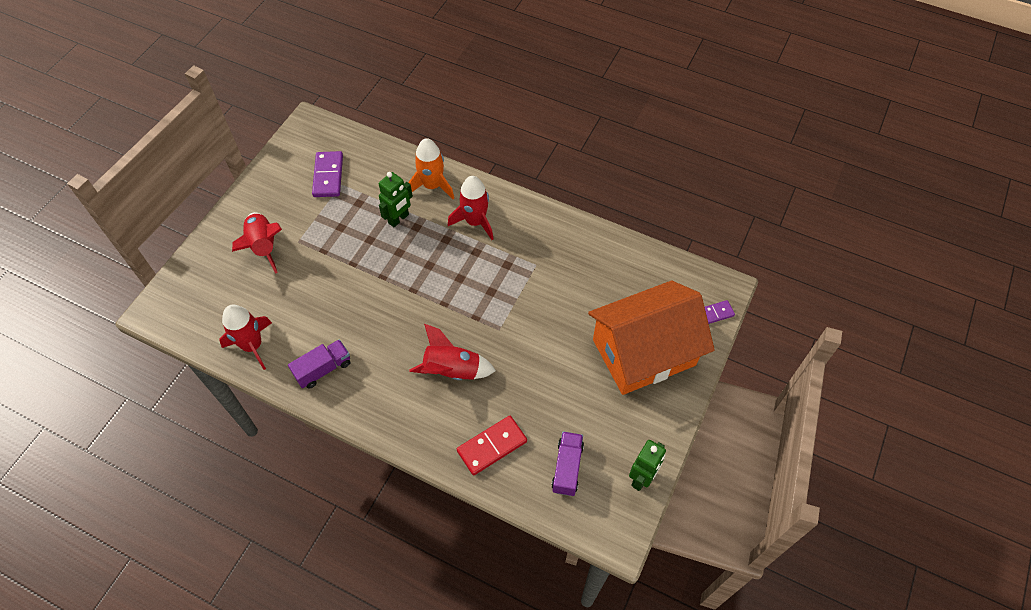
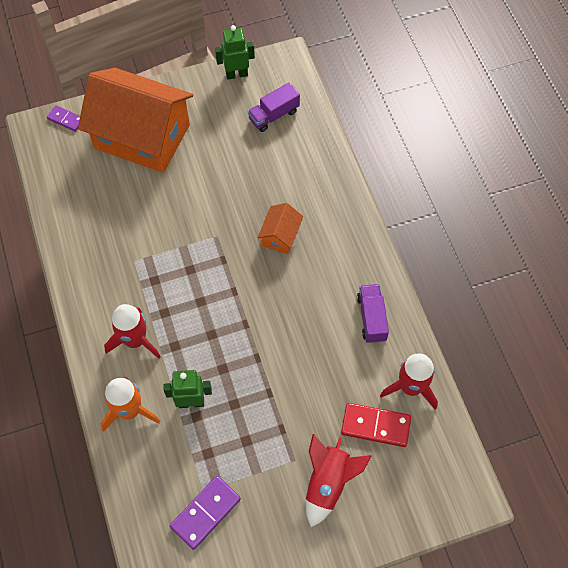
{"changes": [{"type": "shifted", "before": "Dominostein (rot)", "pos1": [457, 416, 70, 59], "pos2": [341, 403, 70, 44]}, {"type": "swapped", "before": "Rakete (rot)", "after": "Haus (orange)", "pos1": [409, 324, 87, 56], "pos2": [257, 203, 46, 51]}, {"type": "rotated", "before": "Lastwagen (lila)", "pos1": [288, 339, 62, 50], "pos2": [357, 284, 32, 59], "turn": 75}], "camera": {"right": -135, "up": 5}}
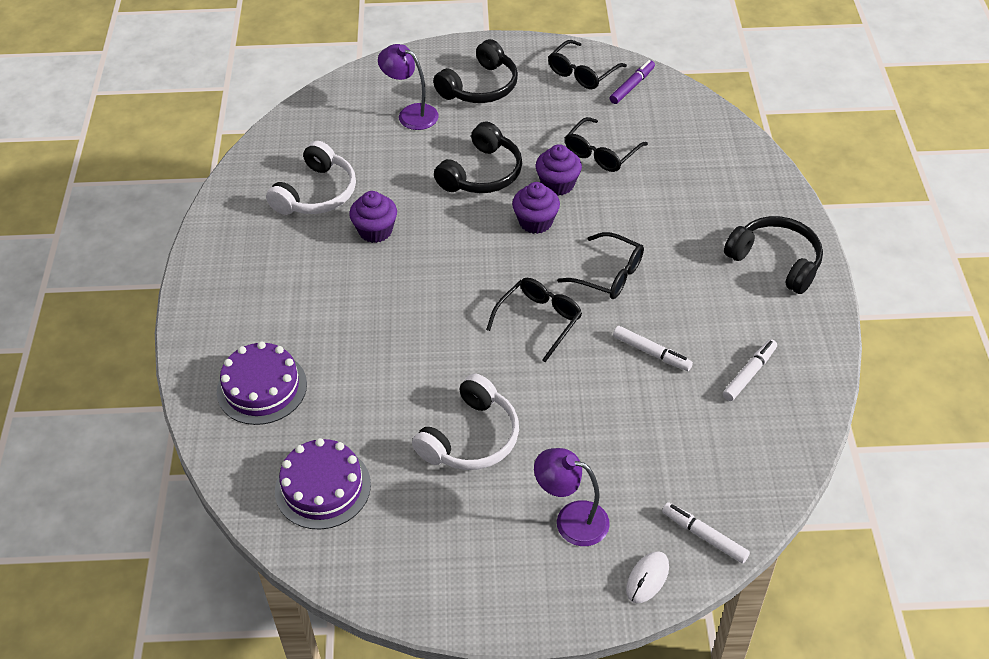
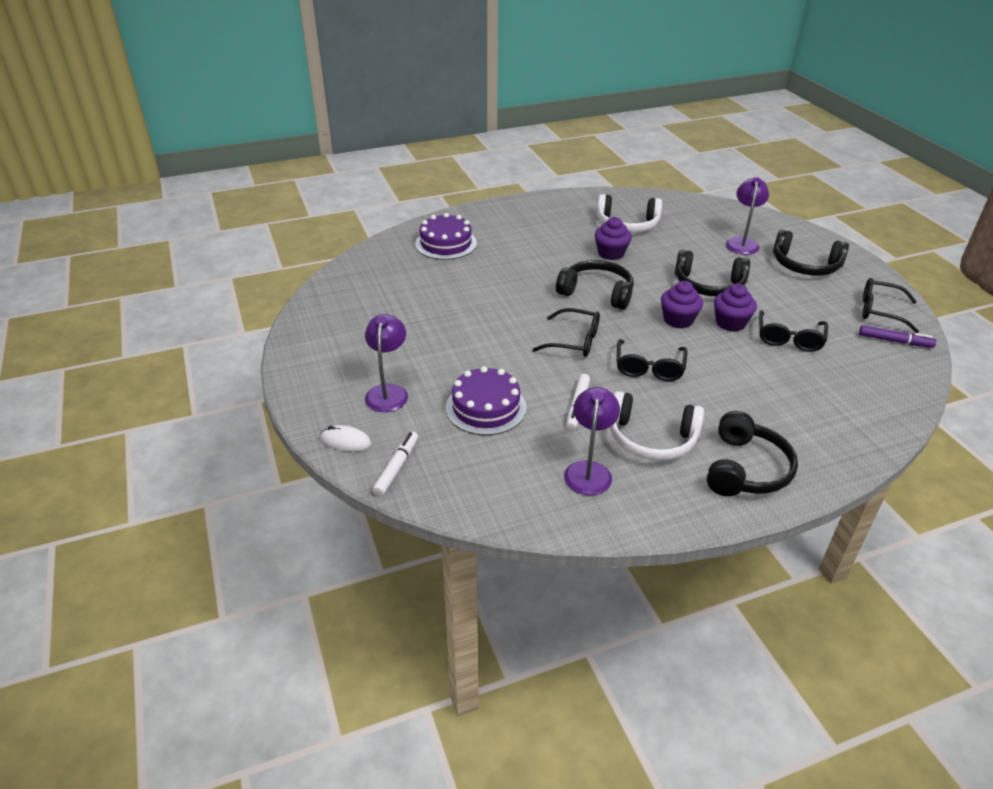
{"changes": [{"type": "new", "after": "Kopfhörer (schwarz)", "pos2": [556, 260, 78, 50]}, {"type": "shifted", "before": "Kuchen (lila)", "pos1": [275, 438, 96, 92], "pos2": [446, 366, 81, 69]}, {"type": "shifted", "before": "Kopfhörer (weiß)", "pos1": [412, 374, 107, 96], "pos2": [610, 391, 94, 70]}, {"type": "swapped", "before": "Filzstift (weiß)", "after": "Lampe (lila)", "pos1": [723, 339, 54, 62], "pos2": [564, 387, 56, 109]}, {"type": "rotated", "before": "Brille (schwarz)", "pos1": [565, 117, 83, 55], "pos2": [759, 310, 69, 42], "turn": -90}], "camera": {"right": 70, "up": -10}}
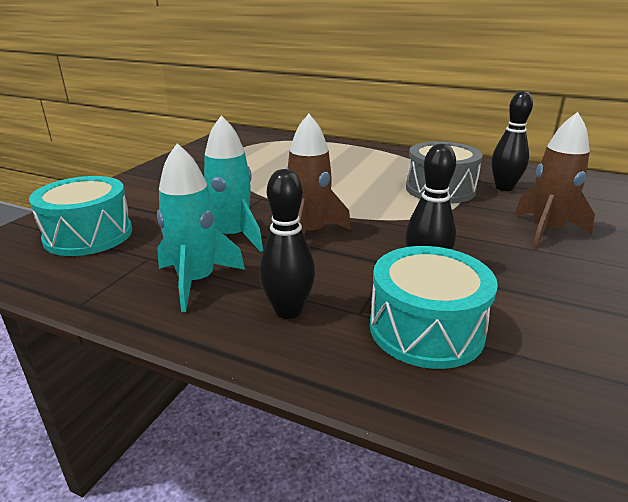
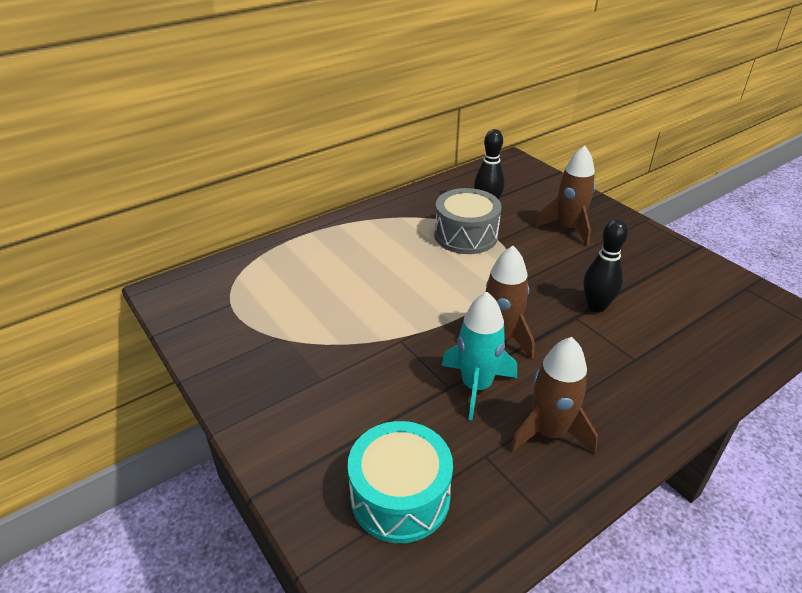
{"changes": [{"type": "gone", "before": "Bowlingkegel (schwarz)", "pos1": [259, 169, 56, 150]}, {"type": "gone", "before": "Trommel (türkis)", "pos1": [370, 246, 128, 123]}, {"type": "repainted", "before": "Rakete (türkis)", "after": "Rakete (braun)", "pos1": [157, 143, 88, 169], "pos2": [510, 337, 88, 117]}], "camera": {"right": -60, "up": 10}}
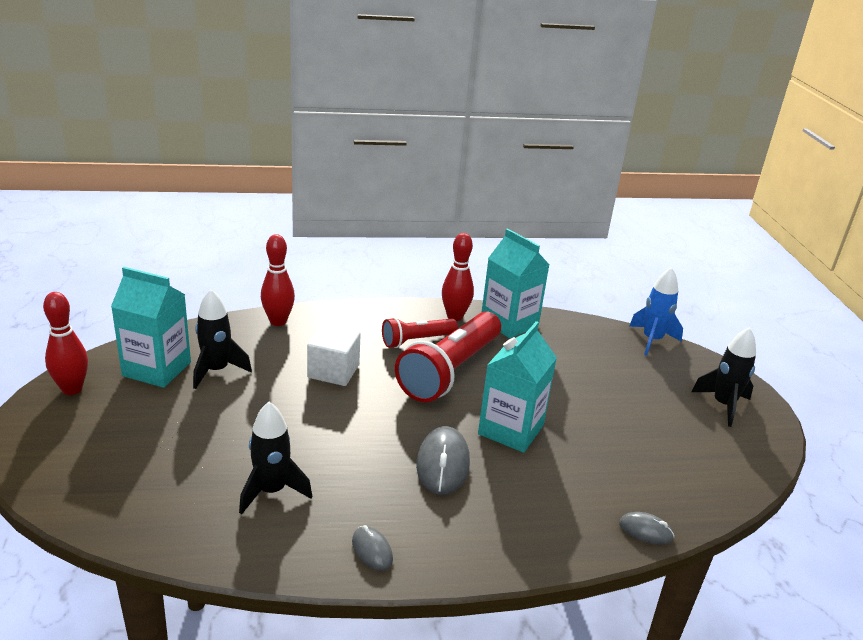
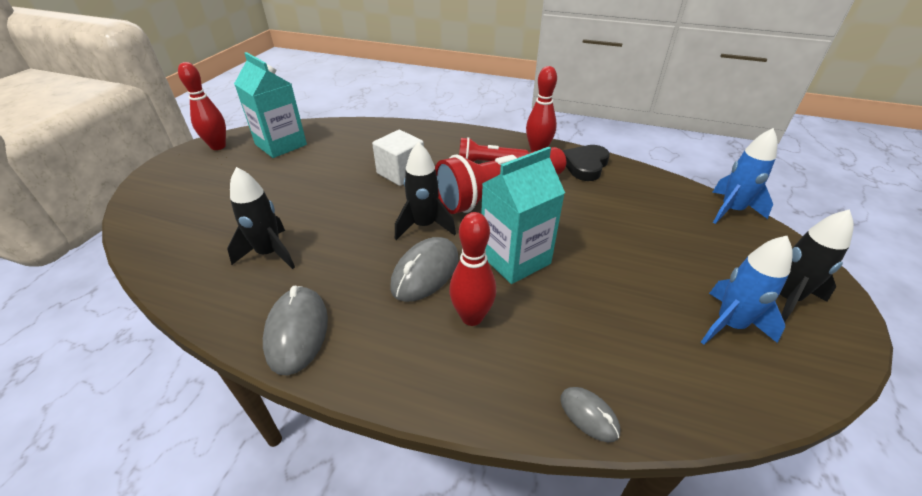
{"changes": [{"type": "new", "after": "Rakete (blau)", "pos2": [701, 236, 92, 109]}, {"type": "shifted", "before": "Rakete (schwarz)", "pos1": [193, 289, 59, 100], "pos2": [395, 142, 61, 98]}, {"type": "shifted", "before": "Bowlingkegel (rot)", "pos1": [261, 234, 34, 92], "pos2": [449, 212, 47, 114]}, {"type": "swapped", "before": "Getränkekarton (türkis)", "after": "Herz (schwarz)", "pos1": [482, 228, 67, 110], "pos2": [563, 145, 47, 36]}, {"type": "scaled", "before": "Computermaus (grau)", "pos1": [352, 525, 41, 46], "pos2": [263, 286, 65, 90], "scale": 1.8}], "camera": {"right": 30, "up": 10}}
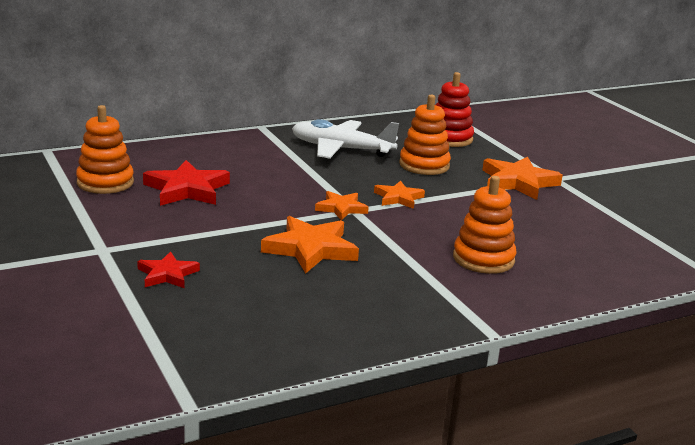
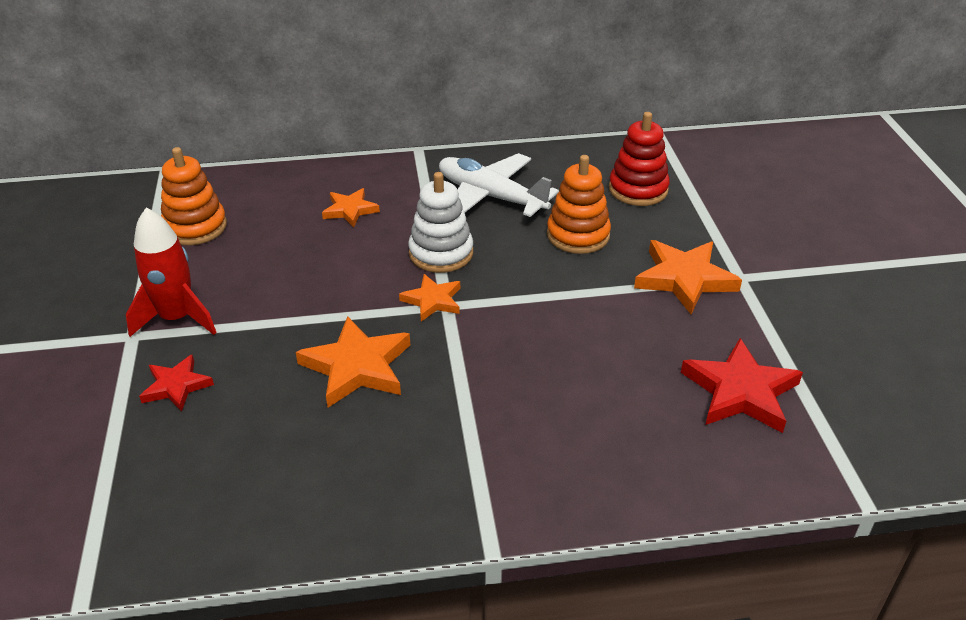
{"changes": [{"type": "gone", "before": "Stapelspielzeug (orange)", "pos1": [453, 176, 63, 98]}, {"type": "new", "after": "Rakete (rot)", "pos2": [126, 208, 91, 129]}, {"type": "new", "after": "Stapelspielzeug (weiß)", "pos2": [408, 172, 65, 101]}, {"type": "shifted", "before": "Stern (rot)", "pos1": [143, 160, 87, 46], "pos2": [681, 338, 122, 95]}, {"type": "shifted", "before": "Stern (orange)", "pos1": [374, 180, 51, 29], "pos2": [322, 188, 58, 39]}], "camera": {"right": 20, "up": 15}}
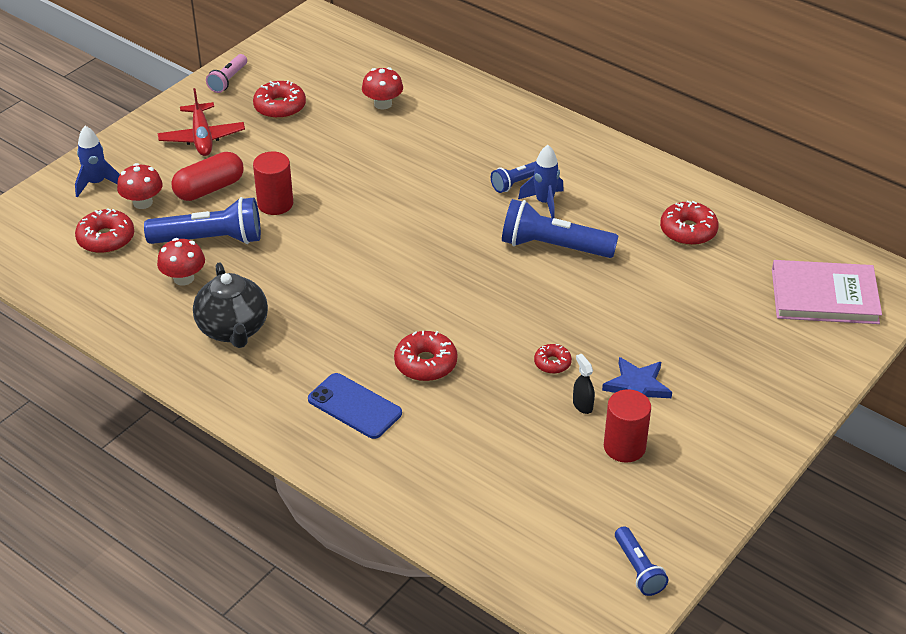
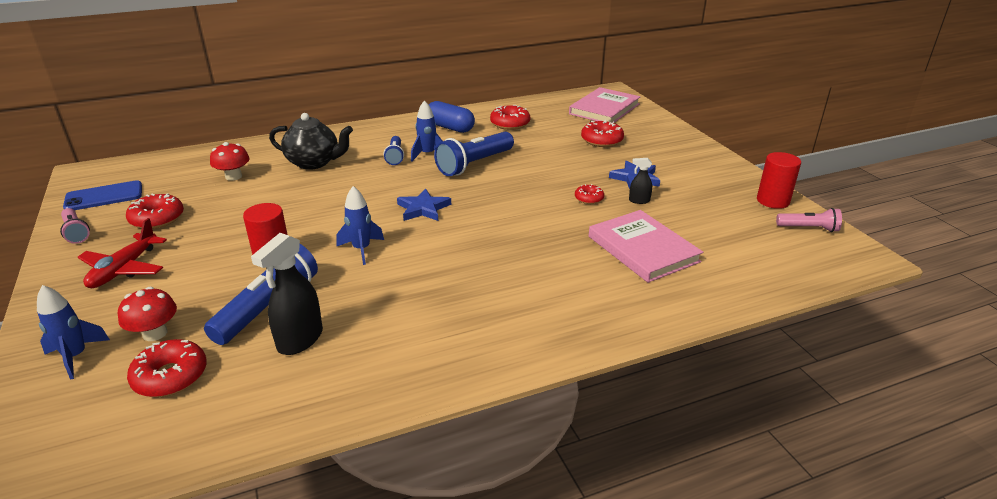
{"changes": [{"type": "gone", "before": "Kapsel (rot)", "pos1": [172, 152, 72, 49]}, {"type": "new", "after": "Rakete (blau)", "pos2": [336, 186, 48, 79]}, {"type": "new", "after": "Stern (blau)", "pos2": [397, 188, 54, 33]}, {"type": "new", "after": "Kapsel (blau)", "pos2": [429, 101, 46, 32]}, {"type": "new", "after": "Buch (rosa)", "pos2": [589, 210, 114, 73]}, {"type": "shifted", "before": "Teekanne (schwarz)", "pos1": [193, 262, 75, 86], "pos2": [269, 113, 84, 57]}, {"type": "shifted", "before": "Handy (blau)", "pos1": [308, 373, 94, 66], "pos2": [63, 180, 79, 30]}, {"type": "shifted", "before": "Donut (rot)", "pos1": [394, 331, 63, 50], "pos2": [581, 120, 43, 27]}, {"type": "shifted", "before": "Vollzylinder (rot)", "pos1": [604, 389, 47, 74], "pos2": [757, 152, 44, 57]}, {"type": "swapped", "before": "Pilz (rot)", "after": "Sprühflasche (schwarz)", "pos1": [157, 238, 48, 48], "pos2": [251, 233, 72, 122]}, {"type": "repainted", "before": "Taschenlampe (blau)", "after": "Taschenlampe (rosa)", "pos1": [615, 526, 54, 70], "pos2": [776, 208, 66, 24]}, {"type": "rotated", "before": "Flugzeug (rot)", "pos1": [158, 88, 87, 68], "pos2": [78, 218, 89, 70], "turn": 90}], "camera": {"right": -60, "up": -10}}
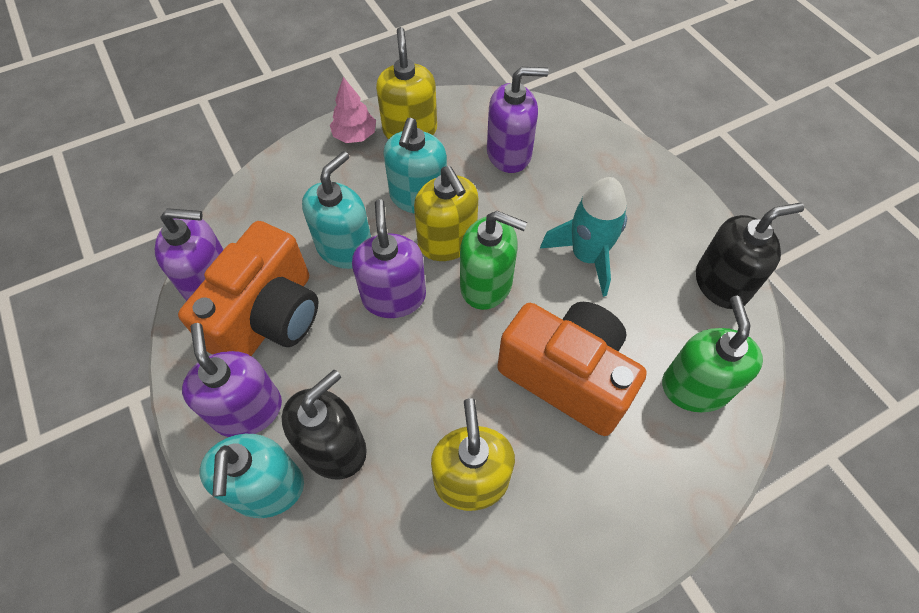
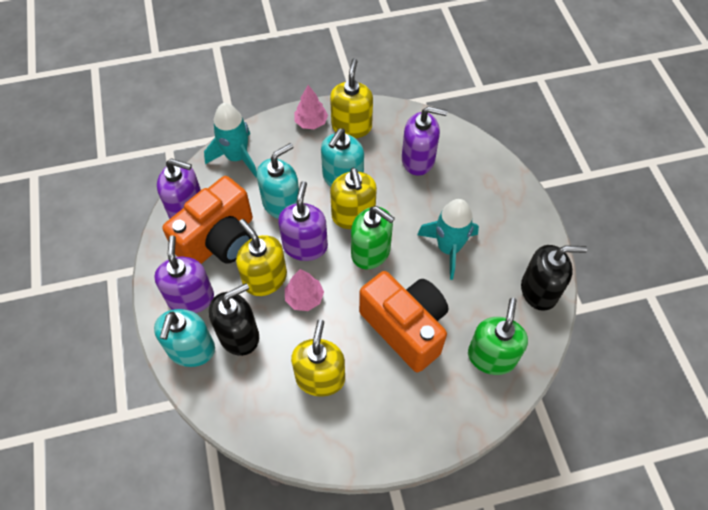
{"changes": [{"type": "new", "after": "Rakete (türkis)", "pos2": [204, 103, 53, 75]}, {"type": "new", "after": "Seifenspender (gelb)", "pos2": [236, 219, 51, 77]}, {"type": "new", "after": "Baum (rosa)", "pos2": [285, 269, 39, 42]}], "camera": {"right": 15, "up": 0}}
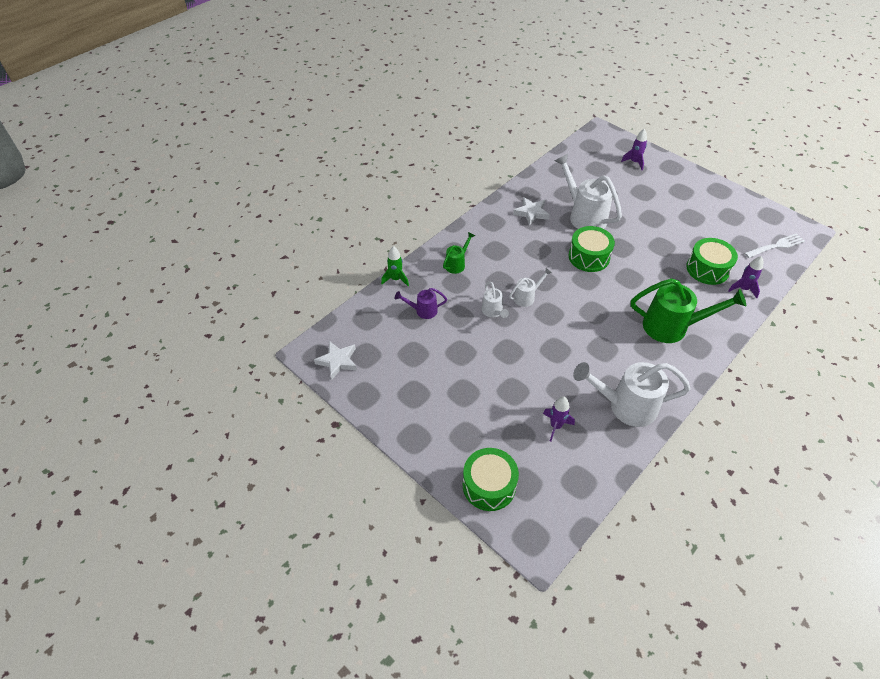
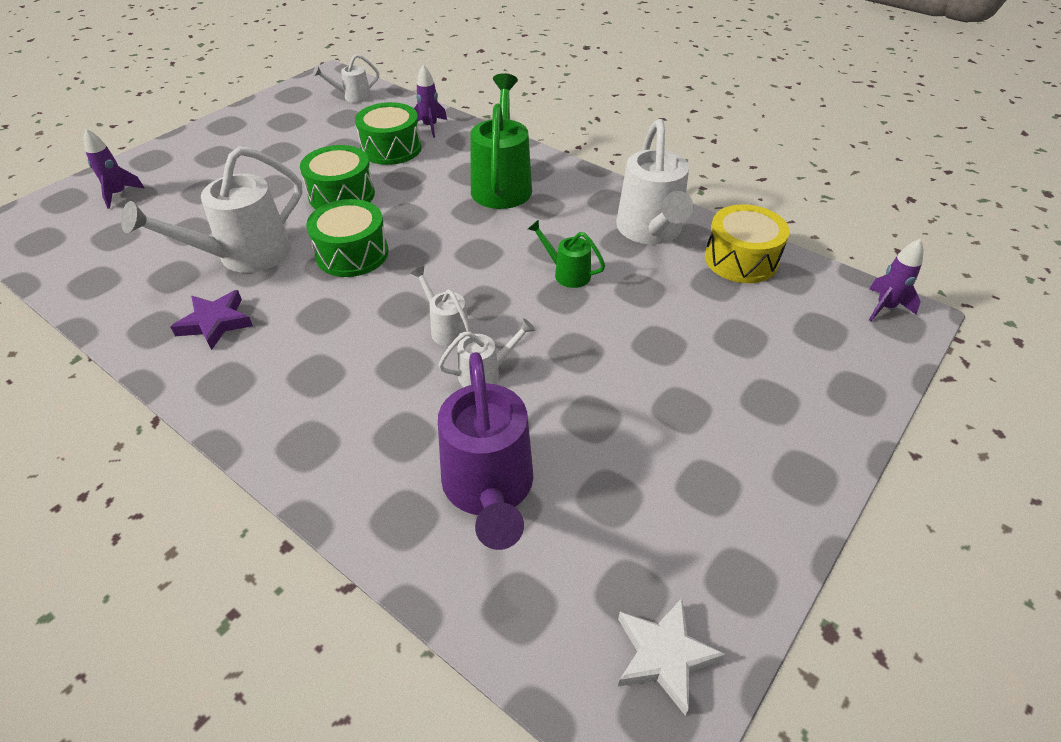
{"changes": [{"type": "gone", "before": "Rakete (grün)", "pos1": [381, 246, 28, 40]}, {"type": "new", "after": "Trommel (gelb)", "pos2": [705, 204, 85, 79]}, {"type": "shifted", "before": "Gießkanne (grün)", "pos1": [443, 232, 32, 42], "pos2": [528, 220, 77, 68]}, {"type": "shifted", "before": "Trommel (grün)", "pos1": [463, 448, 56, 63], "pos2": [300, 145, 75, 64]}, {"type": "shifted", "before": "Rakete (lila)", "pos1": [543, 396, 32, 46], "pos2": [869, 239, 54, 82]}, {"type": "swapped", "before": "Gabel (weiß)", "after": "Gießkanne (weiß)", "pos1": [744, 233, 61, 25], "pos2": [313, 54, 66, 49]}, {"type": "repainted", "before": "Stern (weiß)", "after": "Stern (lila)", "pos1": [513, 197, 37, 29], "pos2": [171, 290, 82, 60]}, {"type": "scaled", "before": "Gießkanne (lila)", "pos1": [395, 288, 52, 31], "pos2": [438, 352, 95, 198], "scale": 1.98}], "camera": {"right": -95, "up": -5}}
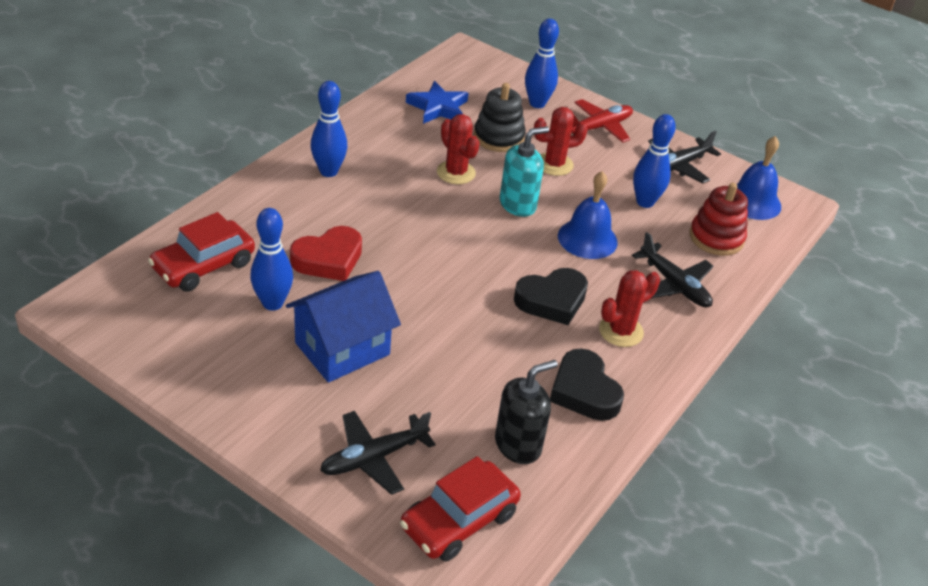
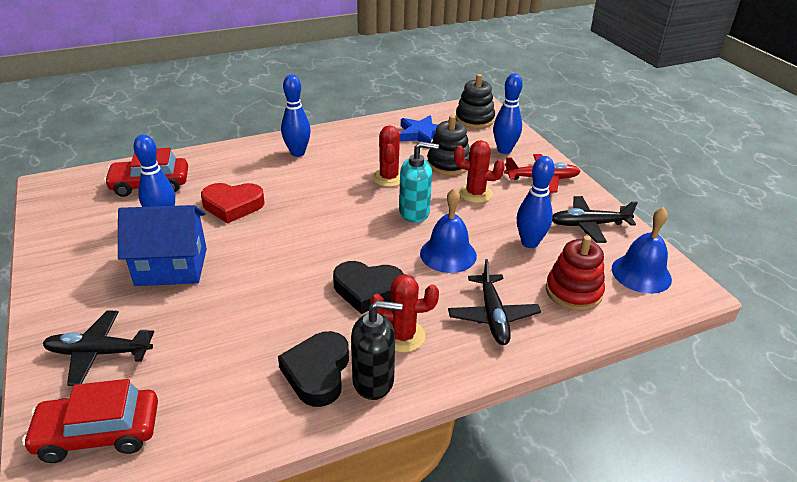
{"changes": [{"type": "new", "after": "Stapelspielzeug (schwarz)", "pos2": [455, 74, 40, 55]}, {"type": "shifted", "before": "Seifenspender (schwarz)", "pos1": [495, 360, 63, 104], "pos2": [351, 300, 52, 100]}], "camera": {"right": 35, "up": -5}}
